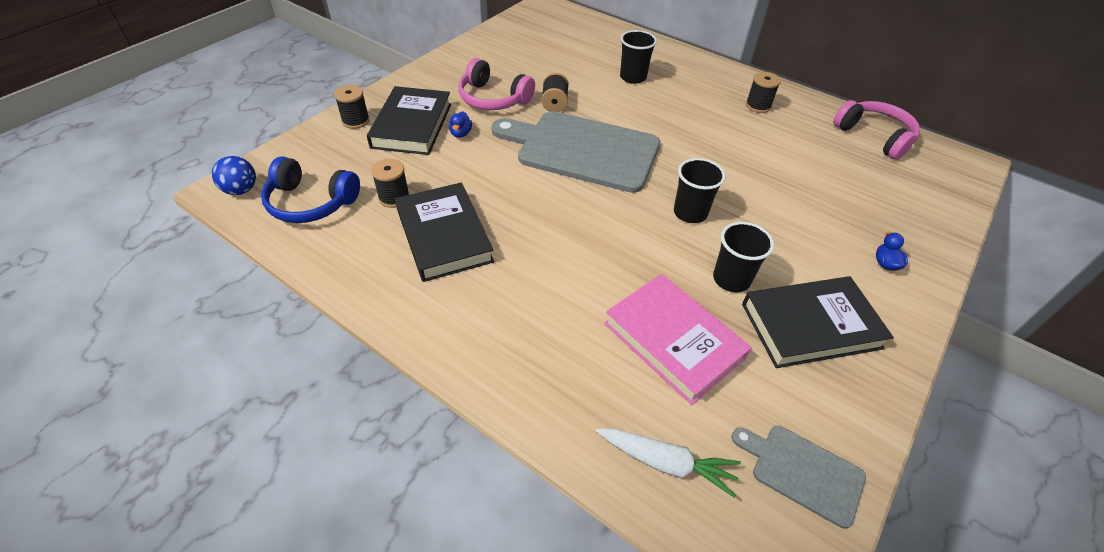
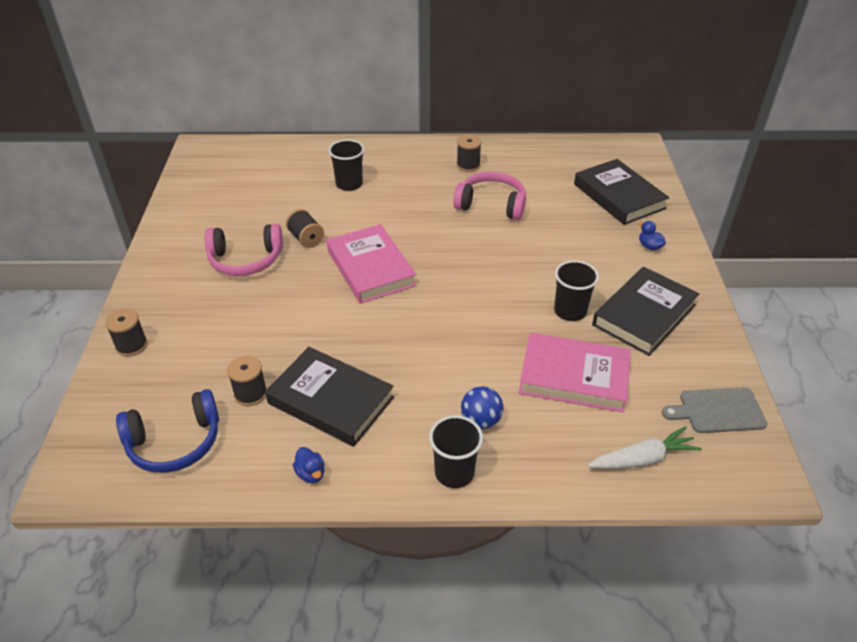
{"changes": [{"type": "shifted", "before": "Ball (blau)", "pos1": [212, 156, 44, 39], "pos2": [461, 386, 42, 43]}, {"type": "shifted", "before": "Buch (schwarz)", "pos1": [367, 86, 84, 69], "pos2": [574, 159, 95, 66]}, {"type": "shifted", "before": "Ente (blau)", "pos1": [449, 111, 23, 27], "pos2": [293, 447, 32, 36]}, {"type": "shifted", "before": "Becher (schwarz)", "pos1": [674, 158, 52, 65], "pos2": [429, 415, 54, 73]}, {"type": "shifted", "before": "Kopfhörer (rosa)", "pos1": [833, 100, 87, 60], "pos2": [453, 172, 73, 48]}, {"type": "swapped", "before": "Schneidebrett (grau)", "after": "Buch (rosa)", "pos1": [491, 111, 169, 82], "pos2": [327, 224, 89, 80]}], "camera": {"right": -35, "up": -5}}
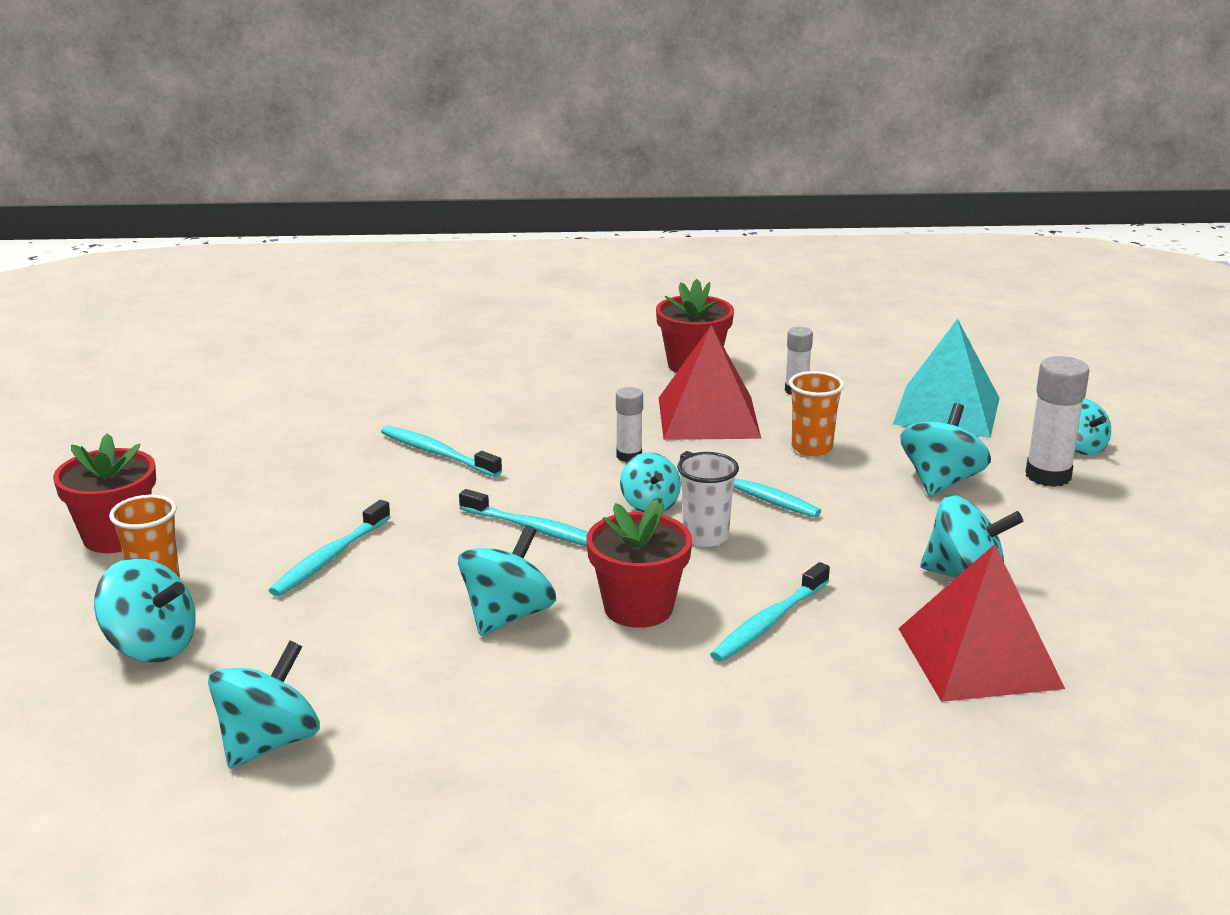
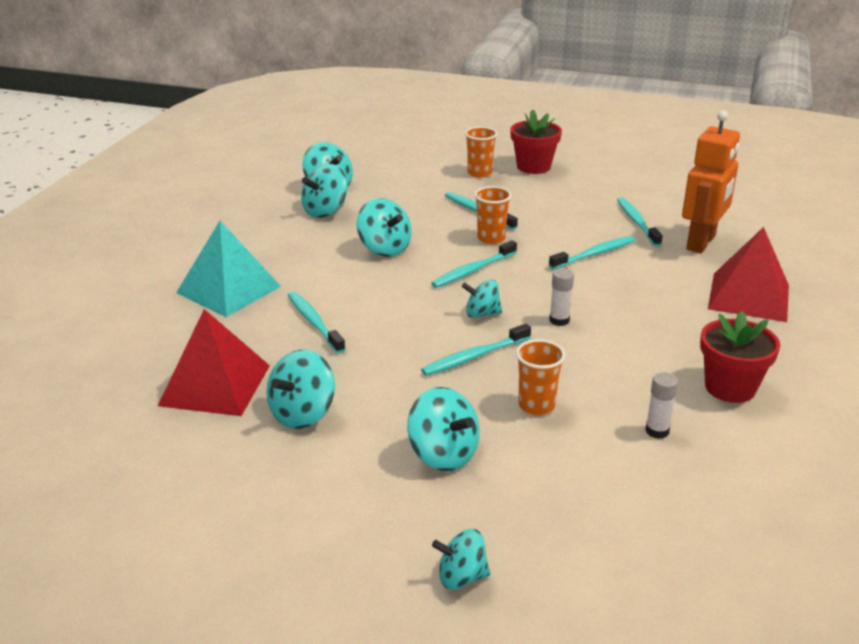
{"changes": [{"type": "gone", "before": "Blumentopf (rot)", "pos1": [586, 499, 106, 129]}, {"type": "gone", "before": "Becher (weiß)", "pos1": [677, 452, 62, 95]}, {"type": "gone", "before": "Klebestift (weiß)", "pos1": [1025, 356, 64, 131]}, {"type": "new", "after": "Becher (orange)", "pos2": [474, 186, 38, 58]}, {"type": "new", "after": "Zahnbürste (türkis)", "pos2": [617, 197, 46, 50]}, {"type": "new", "after": "Roboter (orange)", "pos2": [682, 110, 58, 143]}, {"type": "shifted", "before": "Kreisel (türkis)", "pos1": [94, 558, 102, 104], "pos2": [301, 164, 47, 54]}, {"type": "shifted", "before": "Pyramide (rot)", "pos1": [659, 325, 102, 115], "pos2": [708, 227, 81, 95]}, {"type": "shifted", "before": "Pyramide (türkis)", "pos1": [893, 319, 106, 119], "pos2": [176, 221, 105, 96]}], "camera": {"right": 110, "up": 5}}
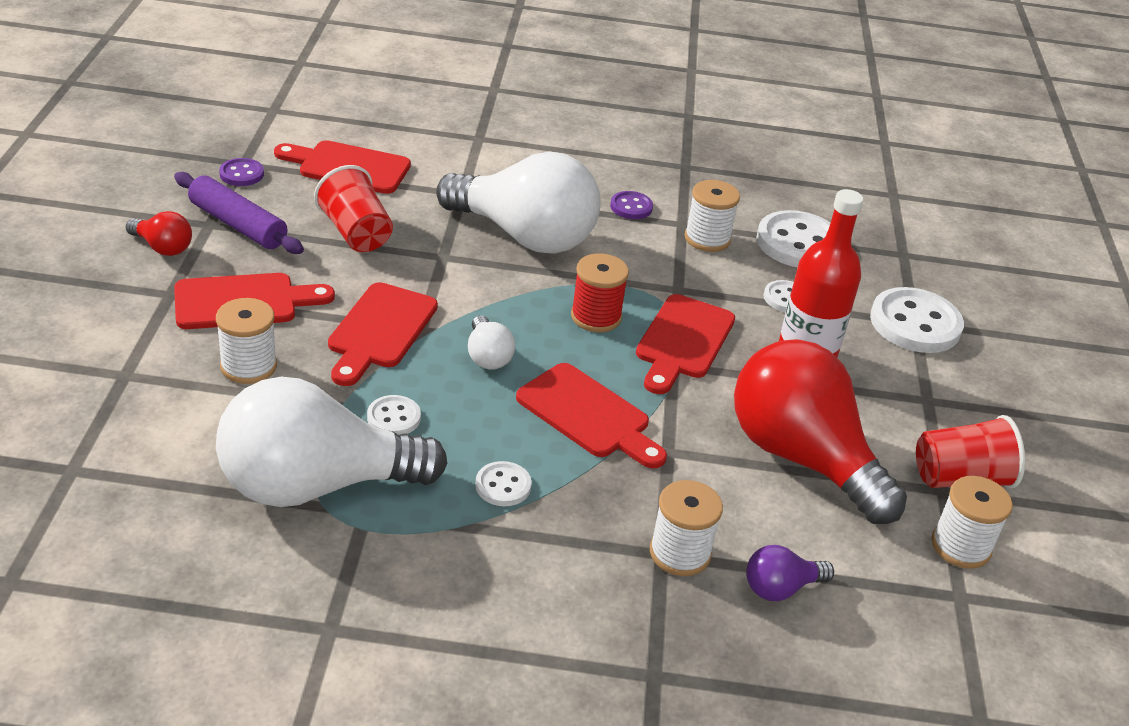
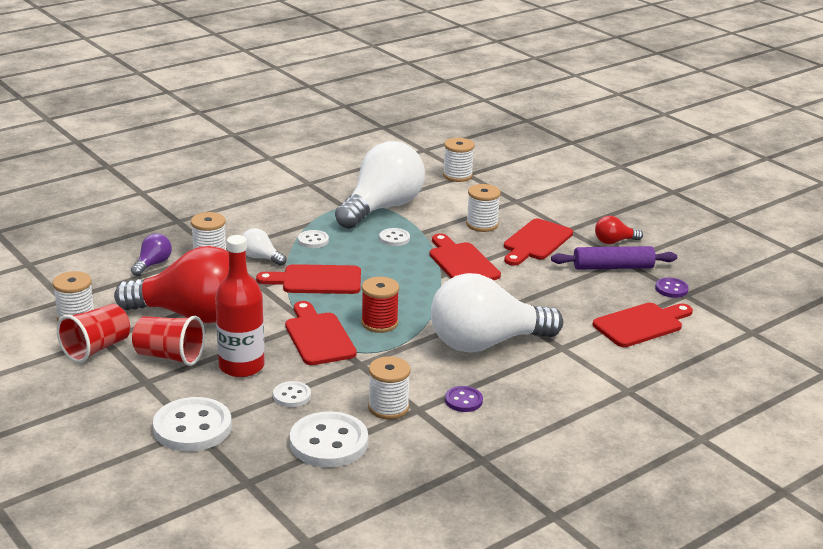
{"changes": [{"type": "new", "after": "Garnrolle (weiß)", "pos2": [443, 138, 31, 44]}, {"type": "shifted", "before": "Becher (rot)", "pos1": [314, 165, 79, 87], "pos2": [132, 316, 73, 50]}, {"type": "shifted", "before": "Glühbirne (weiß)", "pos1": [468, 315, 47, 54], "pos2": [242, 228, 44, 38]}], "camera": {"right": 140, "up": -10}}
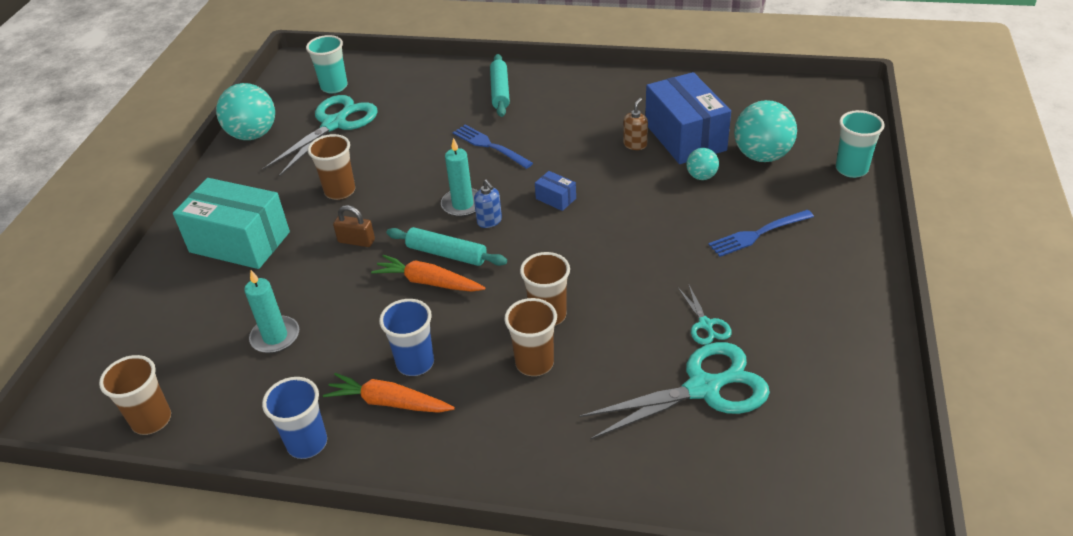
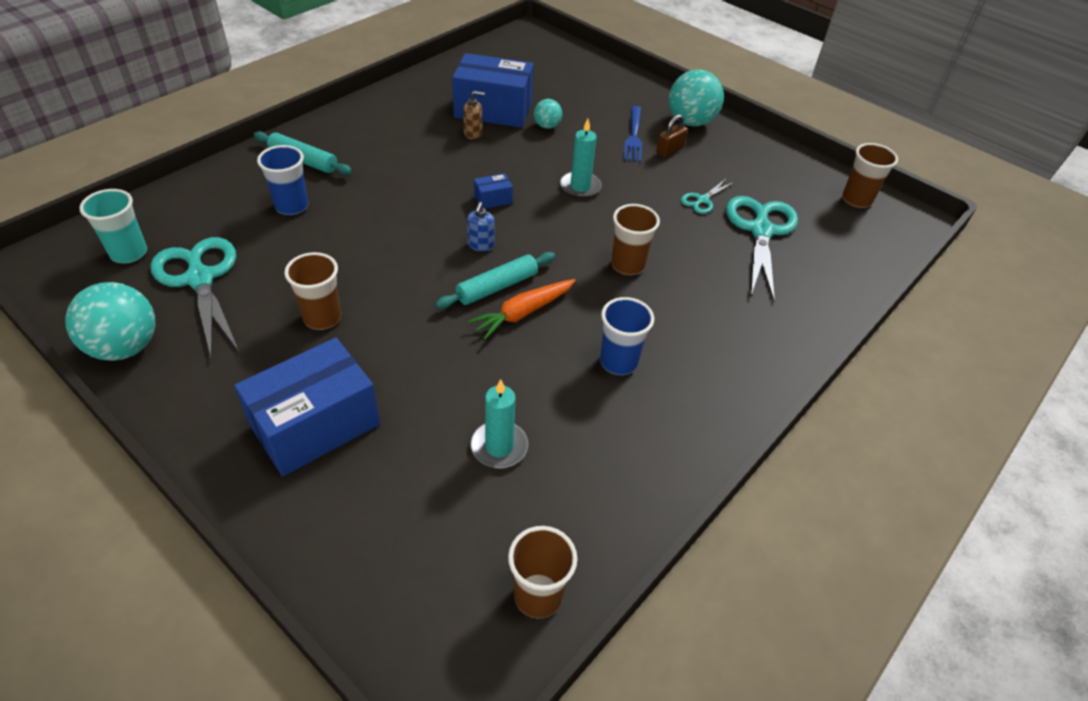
{"changes": [{"type": "gone", "before": "Karotte (orange)", "pos1": [323, 373, 132, 40]}, {"type": "gone", "before": "Gabel (blau)", "pos1": [453, 125, 80, 44]}, {"type": "gone", "before": "Becher (türkis)", "pos1": [836, 110, 49, 68]}, {"type": "shifted", "before": "Becher (blau)", "pos1": [262, 377, 65, 82], "pos2": [257, 145, 51, 70]}, {"type": "shifted", "before": "Vorhängeschloss (braun)", "pos1": [333, 205, 42, 42], "pos2": [656, 114, 32, 43]}, {"type": "shifted", "before": "Kerze (türkis)", "pos1": [441, 138, 37, 79], "pos2": [560, 119, 42, 79]}, {"type": "shifted", "before": "Becher (braun)", "pos1": [504, 298, 53, 78], "pos2": [842, 143, 56, 65]}, {"type": "shifted", "before": "Ball (türkis)", "pos1": [734, 100, 63, 62], "pos2": [669, 69, 55, 57]}, {"type": "repainted", "before": "Schachtel (türkis)", "after": "Schachtel (blau)", "pos1": [173, 178, 117, 91], "pos2": [234, 337, 146, 139]}, {"type": "rotated", "before": "Seifenspender (blau)", "pos1": [474, 180, 28, 48], "pos2": [467, 202, 28, 50], "turn": 105}, {"type": "rotated", "before": "Seifenspender (braun)", "pos1": [623, 98, 25, 52], "pos2": [463, 91, 22, 49], "turn": 120}, {"type": "rotated", "before": "Schere (türkis)", "pos1": [678, 285, 54, 60], "pos2": [681, 179, 53, 35], "turn": 120}], "camera": {"right": -65, "up": 5}}
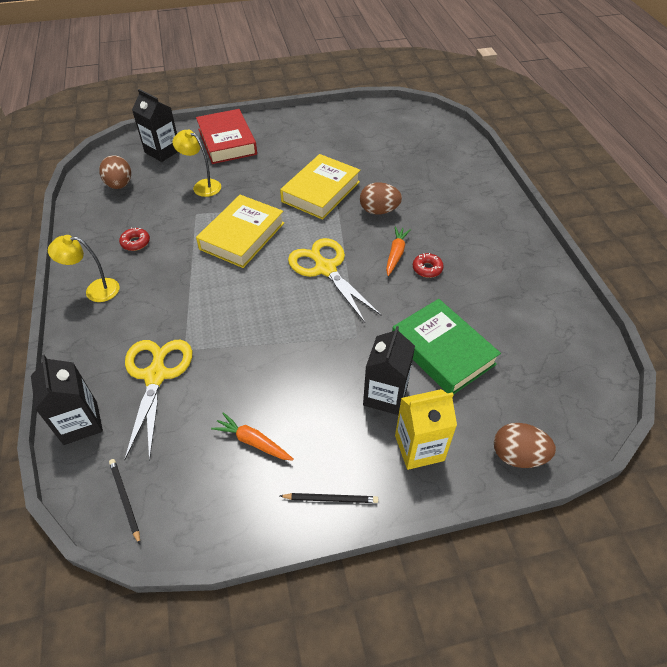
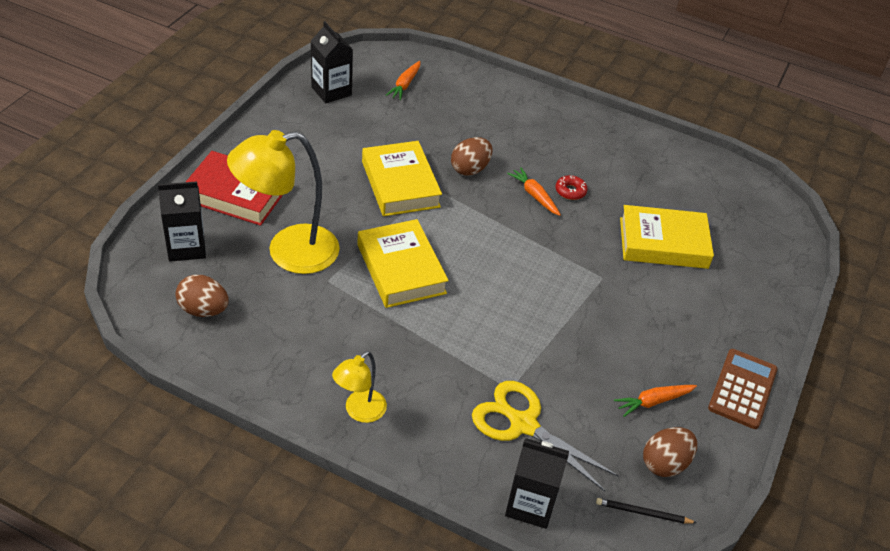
{"changes": [{"type": "gone", "before": "Donut (rot)", "pos1": [119, 228, 31, 23]}, {"type": "gone", "before": "Schere (gelb)", "pos1": [288, 238, 94, 85]}, {"type": "gone", "before": "Getränkekarton (gelb)", "pos1": [395, 389, 62, 81]}, {"type": "new", "after": "Karotte (orange)", "pos2": [386, 61, 34, 39]}, {"type": "shifted", "before": "Getränkekarton (schwarz)", "pos1": [363, 326, 52, 89], "pos2": [311, 21, 42, 82]}, {"type": "shifted", "before": "Ei (braun)", "pos1": [494, 423, 62, 45], "pos2": [643, 427, 54, 50]}, {"type": "swapped", "before": "Bleistift (schwarz)", "after": "Taschenrechner (braun)", "pos1": [280, 493, 98, 10], "pos2": [708, 349, 70, 80]}, {"type": "repainted", "before": "Buch (grün)", "after": "Buch (gelb)", "pos1": [392, 299, 109, 95], "pos2": [620, 205, 94, 64]}, {"type": "scaled", "before": "Lampe (gelb)", "pos1": [173, 129, 48, 68], "pos2": [227, 130, 113, 144], "scale": 1.92}], "camera": {"right": -55, "up": -5}}
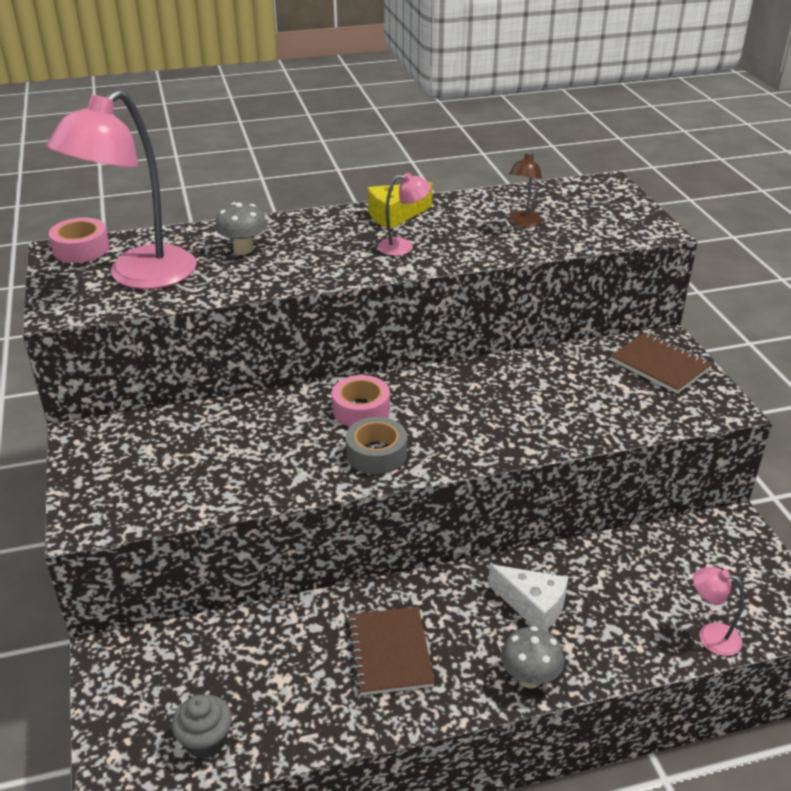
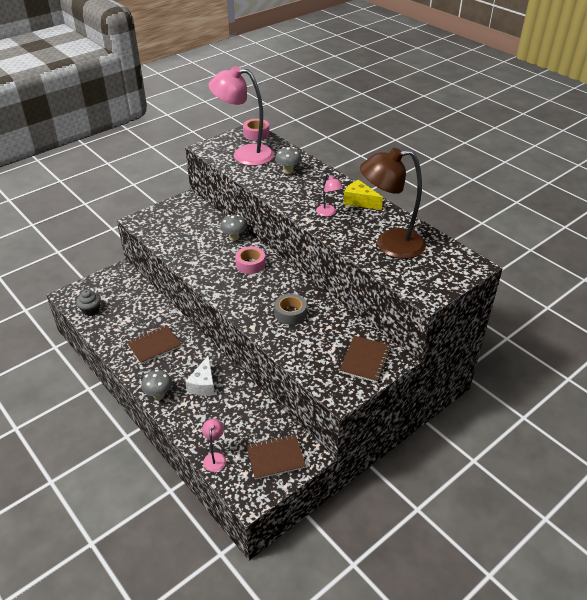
{"changes": [{"type": "new", "after": "Pilz (grau)", "pos2": [220, 215, 27, 26]}, {"type": "new", "after": "Notizbuch (braun)", "pos2": [246, 434, 60, 46]}, {"type": "shifted", "before": "Klebeband (grau)", "pos1": [346, 417, 61, 57], "pos2": [274, 294, 33, 31]}, {"type": "scaled", "before": "Lampe (braun)", "pos1": [509, 151, 34, 76], "pos2": [360, 148, 66, 111], "scale": 2.29}], "camera": {"right": 65, "up": 5}}
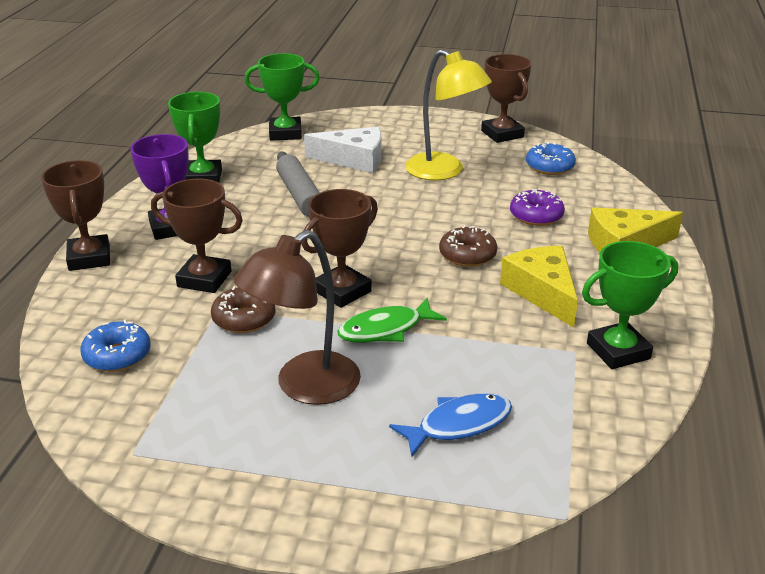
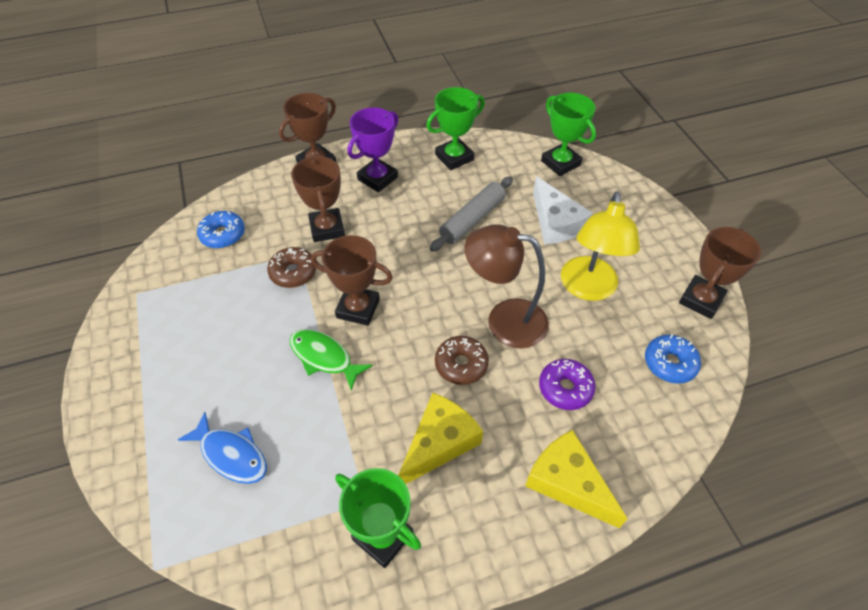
{"changes": [{"type": "shifted", "before": "Lampe (braun)", "pos1": [234, 230, 127, 175], "pos2": [465, 224, 84, 124]}], "camera": {"right": 60, "up": 20}}
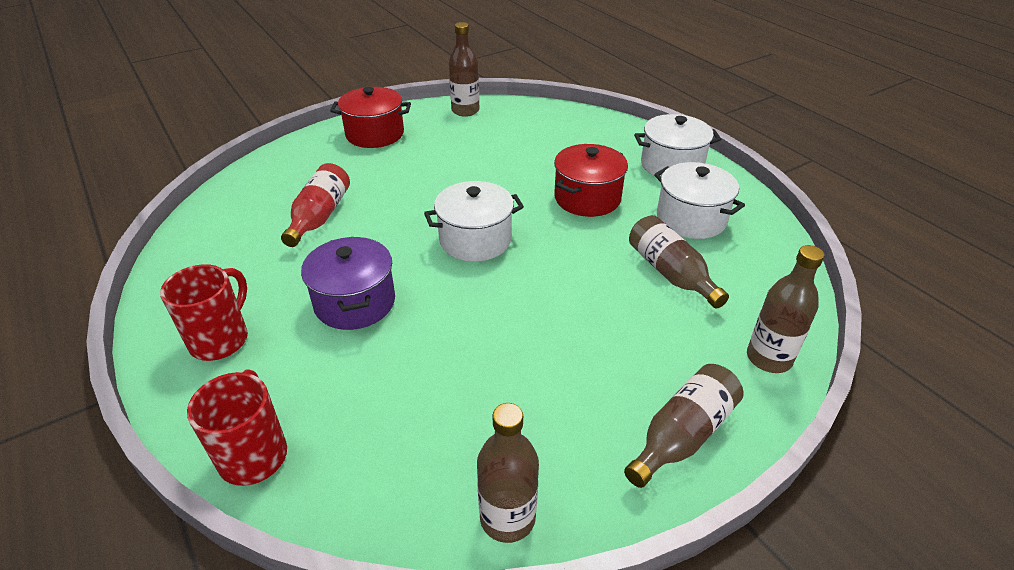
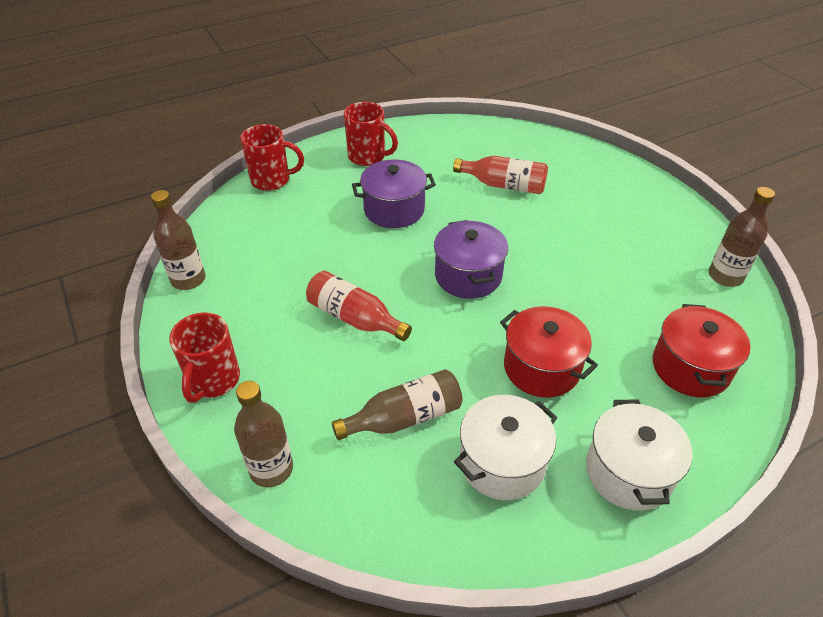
{"changes": [{"type": "new", "after": "Flasche (rot)", "pos2": [306, 271, 106, 70]}, {"type": "shifted", "before": "Kochtopf (rot)", "pos1": [330, 87, 81, 61], "pos2": [653, 304, 98, 93]}, {"type": "swapped", "before": "Flasche (braun)", "after": "Tasse (rot)", "pos1": [624, 364, 120, 124], "pos2": [169, 312, 71, 91]}, {"type": "repainted", "before": "Kochtopf (weiß)", "after": "Kochtopf (lila)", "pos1": [424, 181, 100, 81], "pos2": [434, 220, 74, 79]}], "camera": {"right": 95, "up": 5}}
